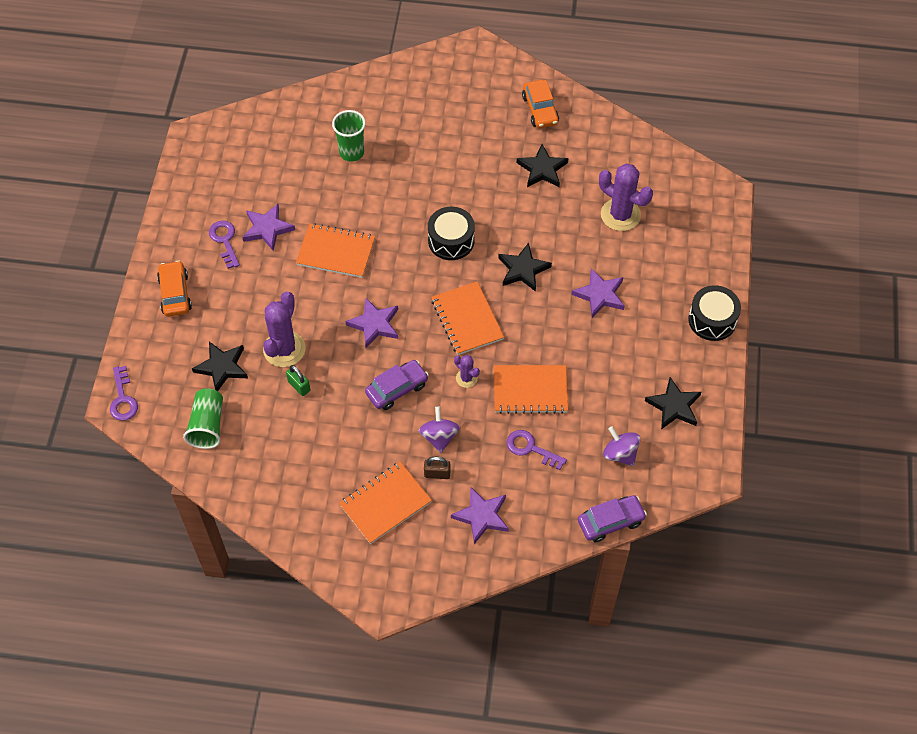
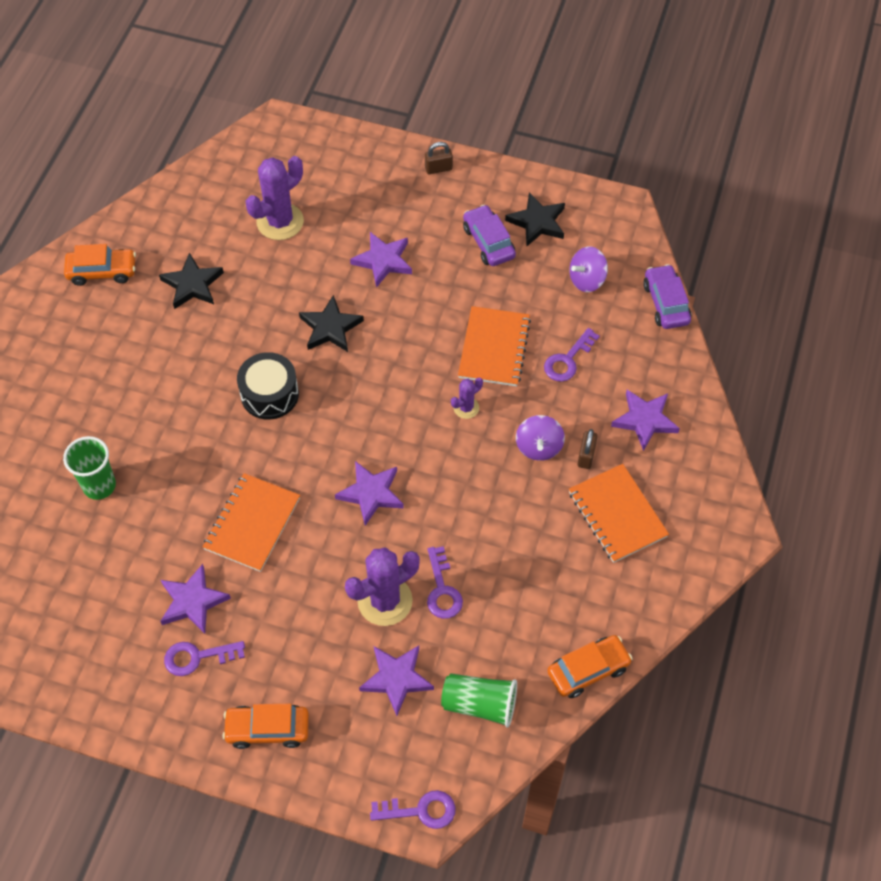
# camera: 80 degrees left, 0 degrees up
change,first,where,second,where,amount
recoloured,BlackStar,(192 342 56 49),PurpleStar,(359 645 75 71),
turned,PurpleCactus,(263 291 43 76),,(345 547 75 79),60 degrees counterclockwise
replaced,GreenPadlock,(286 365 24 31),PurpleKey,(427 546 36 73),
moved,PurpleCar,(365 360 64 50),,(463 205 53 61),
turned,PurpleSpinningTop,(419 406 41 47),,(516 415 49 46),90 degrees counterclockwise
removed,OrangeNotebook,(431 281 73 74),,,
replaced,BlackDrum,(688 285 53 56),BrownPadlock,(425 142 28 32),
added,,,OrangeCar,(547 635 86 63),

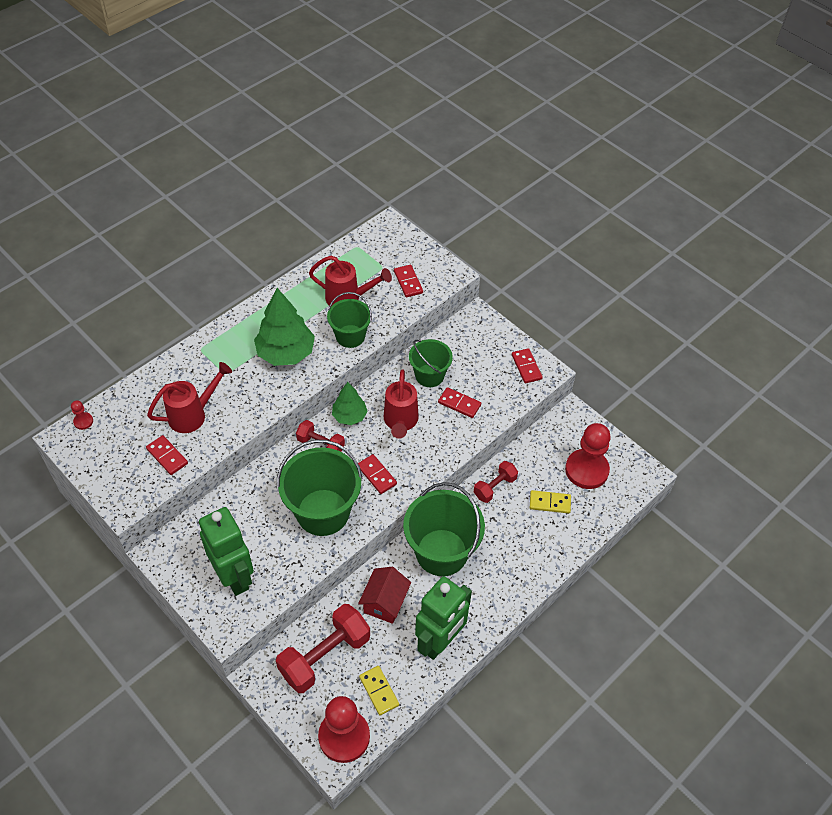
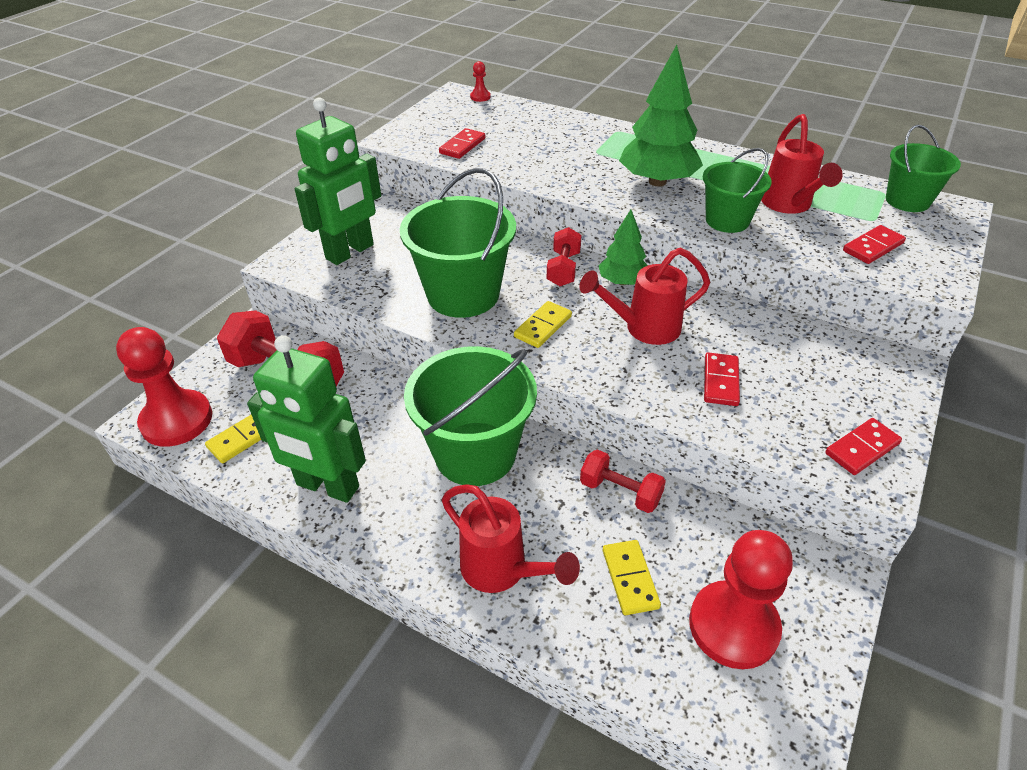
# camera: 75 degrees right, 10 degrees down
change,first,where,second,where,amount
moved,RedWateringCan,(147 362 85 71),,(442 484 138 109),
recoloured,RedDomino,(358 454 39 40),YellowDomino,(514 301 58 47),
removed,RedHouse,(358 567 53 57),,,
moved,GreenBucket,(409 339 44 48),,(886 125 75 87),

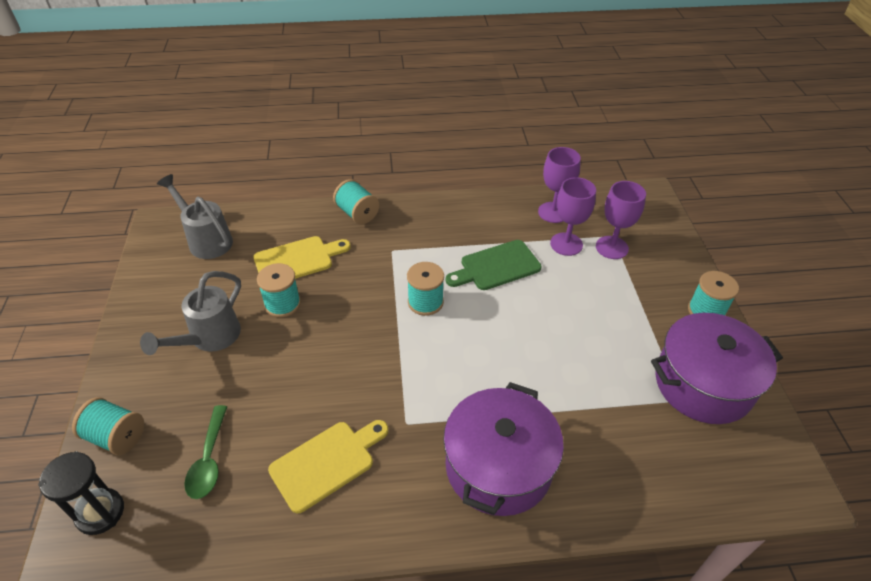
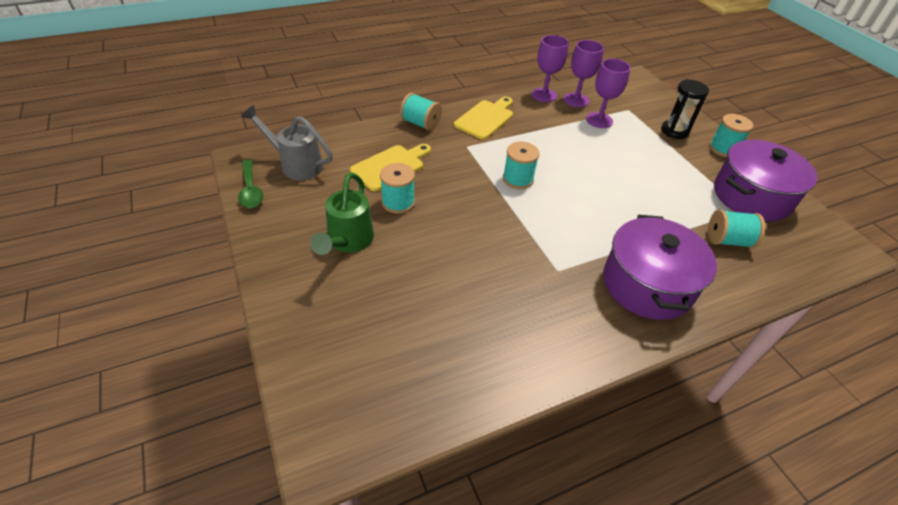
# camera: 20 degrees left, 0 degrees up
change,first,where,second,where,amount
moved,BlackHourglass,(38 451 86 84),,(661 79 48 60),
moved,TurquoiseSpool,(72 397 72 58),,(708 210 57 38),
recoloured,GreyWateringCan,(140 271 101 84),GreenWateringCan,(311 172 63 83),
moved,GreenSpoon,(184 405 43 94),,(238 160 25 48),
moved,YellowCuttingBoard,(268 420 120 93),,(454 97 59 43),
removed,GreenCuttingBoard,(445 240 96 50),,,
moved,PurpleGoblet,(596 181 50 78),,(532 35 37 67),

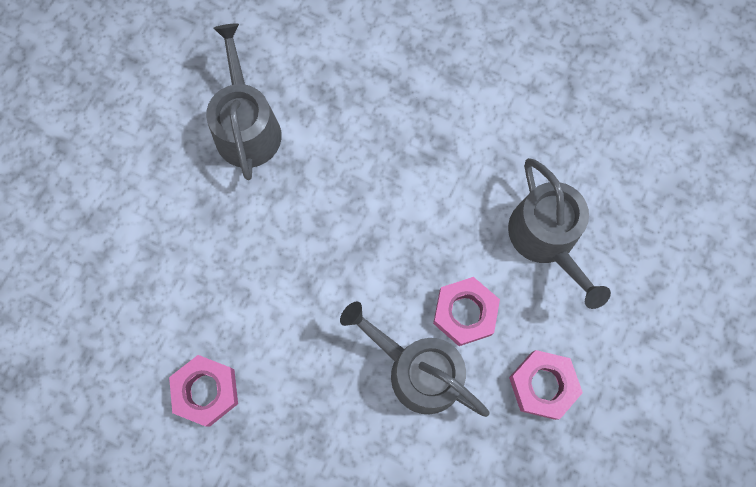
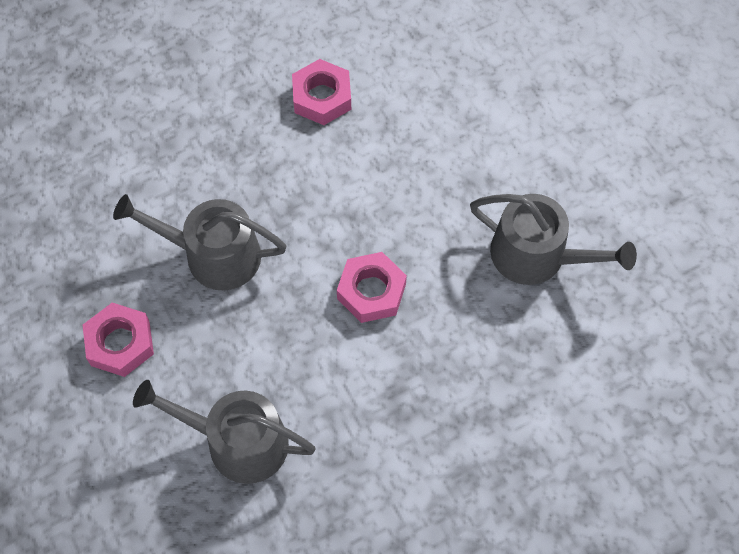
# camera: 125 degrees right, 10 degrees down
change,first,where,second,where,amount
turned,GreyWateringCan,(340 301 149 116),,(113 194 174 96),150 degrees counterclockwise
moved,PinkNut,(433 277 67 69),,(337 252 70 71),

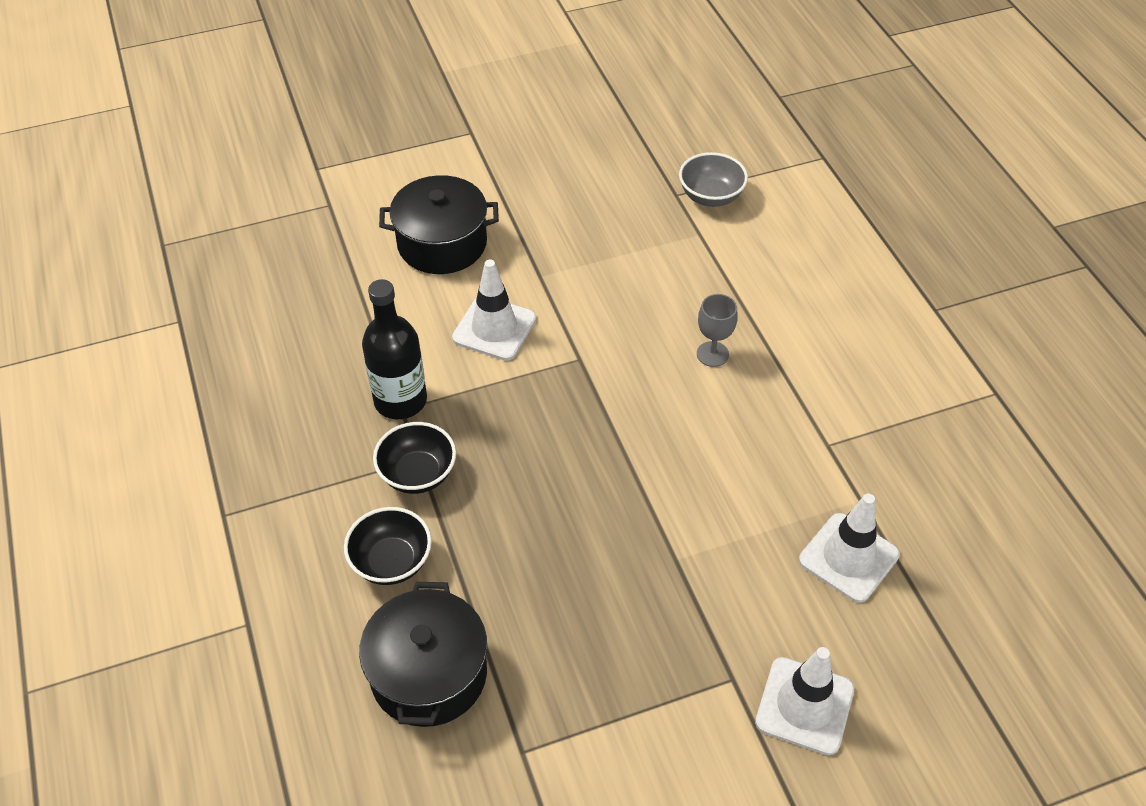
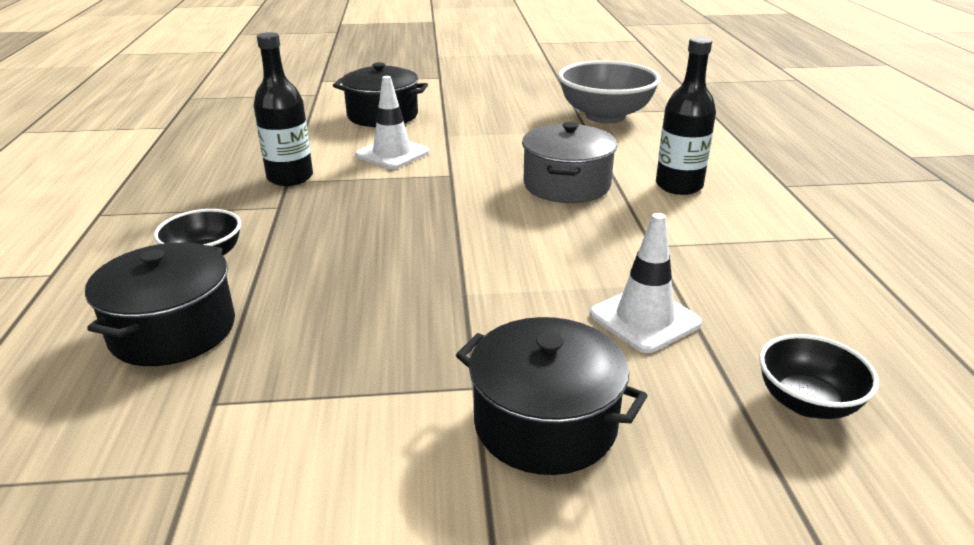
# camera: 15 degrees right, 20 degrees down
change,first,where,second,where,amount
moved,BlackBowl,(373 422 83 72),,(759 334 120 85),
resized,GreyBowl,(679 152 69 55),,(558 61 102 62),x1.77
replaced,GreyGoblet,(697 294 41 73),GreyPot,(522 122 95 81),
replaced,WhiteTrafficCone,(755 647 99 108),BlackPot,(456 317 192 158),
added,,,BlackBottle,(656 37 60 158),

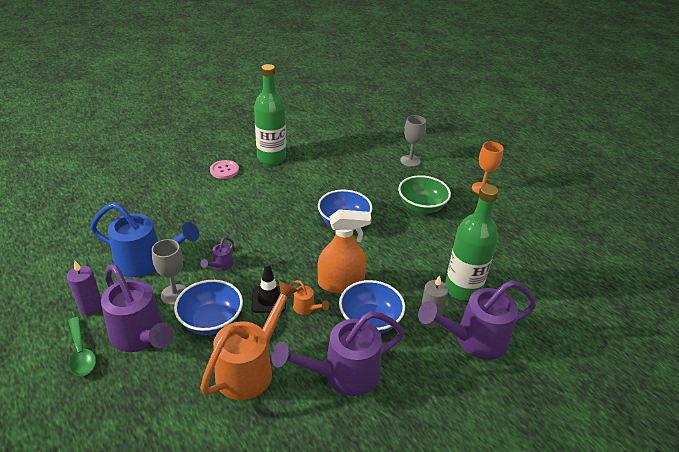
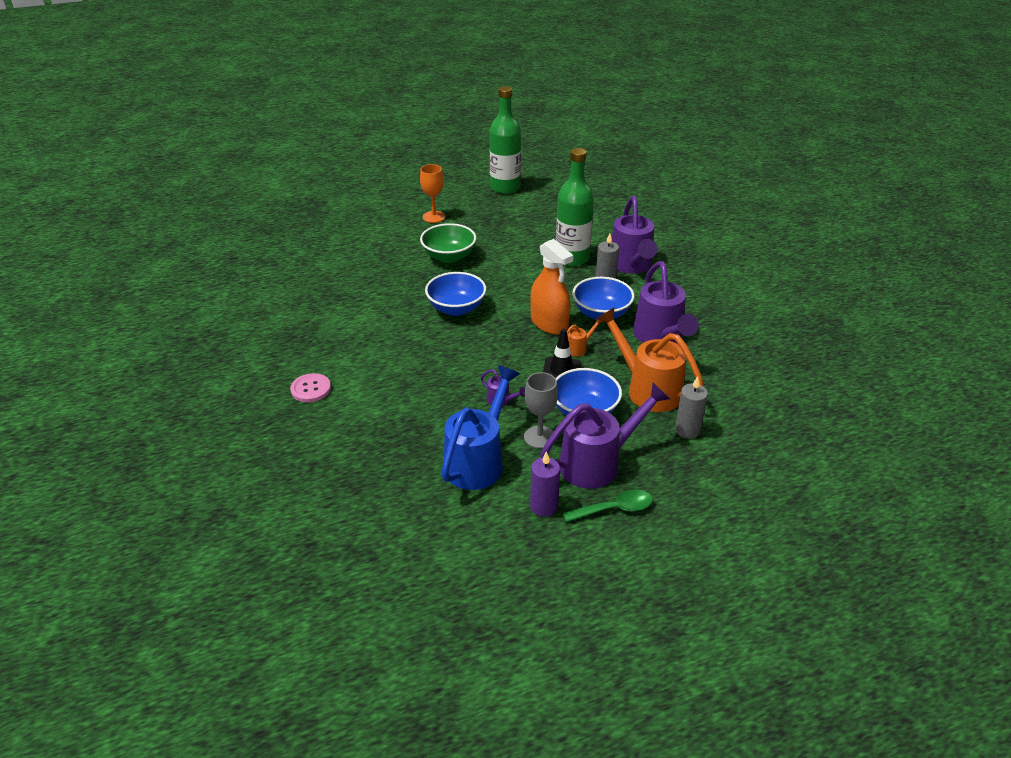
# camera: 75 degrees left, 0 degrees up
change,first,where,second,where,amount
moved,GreenBottle,(254 64 32 101),,(490 86 31 108),
turned,OrangeSprayBottle,(317 209 54 85),,(530 239 43 96),135 degrees clockwise
removed,GreyGoblet,(400 115 26 52),,,
added,,,GreyCandle,(675 376 33 63),

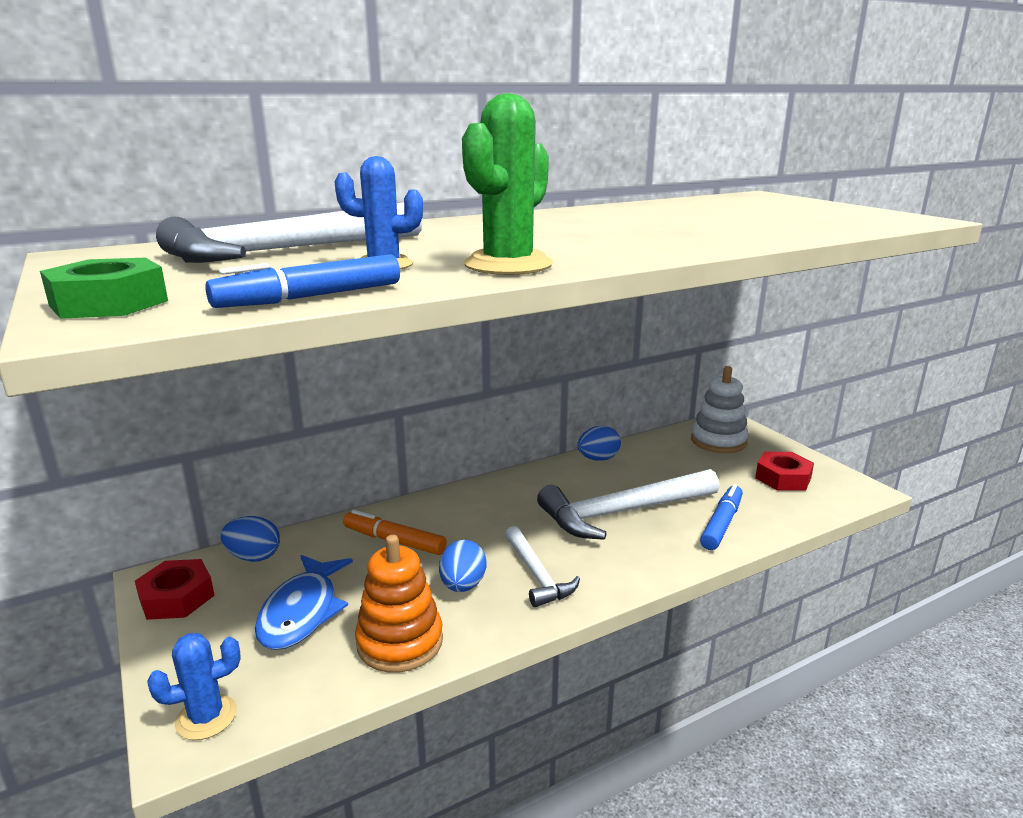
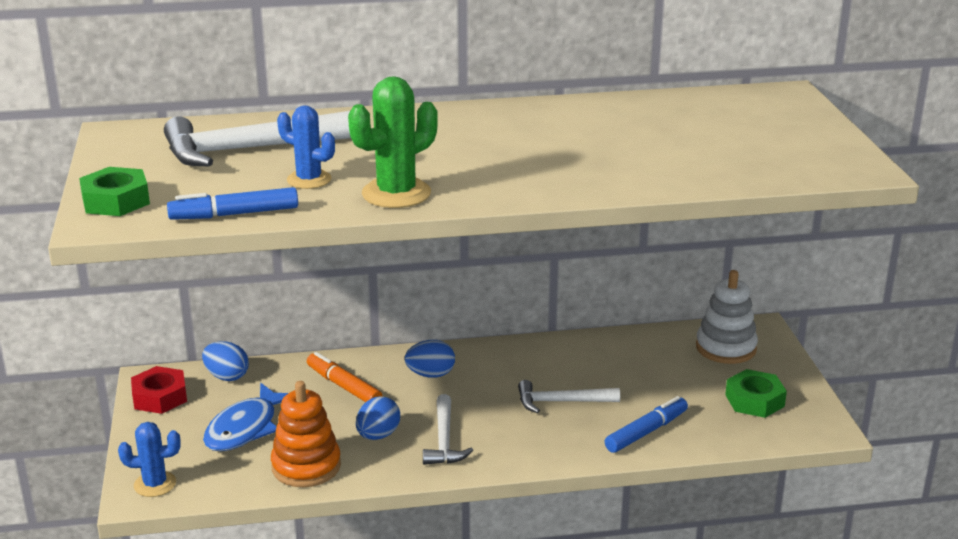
# camera: 20 degrees right, 5 degrees up
change,first,where,second,where,amount
resized,WhiteHammer,(537 469 183 71),,(518 380 102 33),x0.56
moved,BlueEgg,(577 426 44 35),,(405 340 50 38),
recoloured,RedNut,(755 452 59 39),GreenNut,(725 369 62 49),

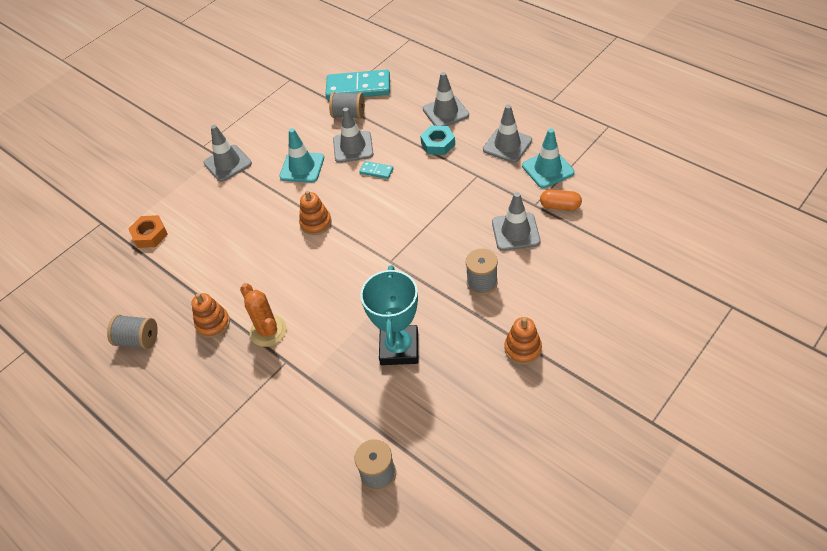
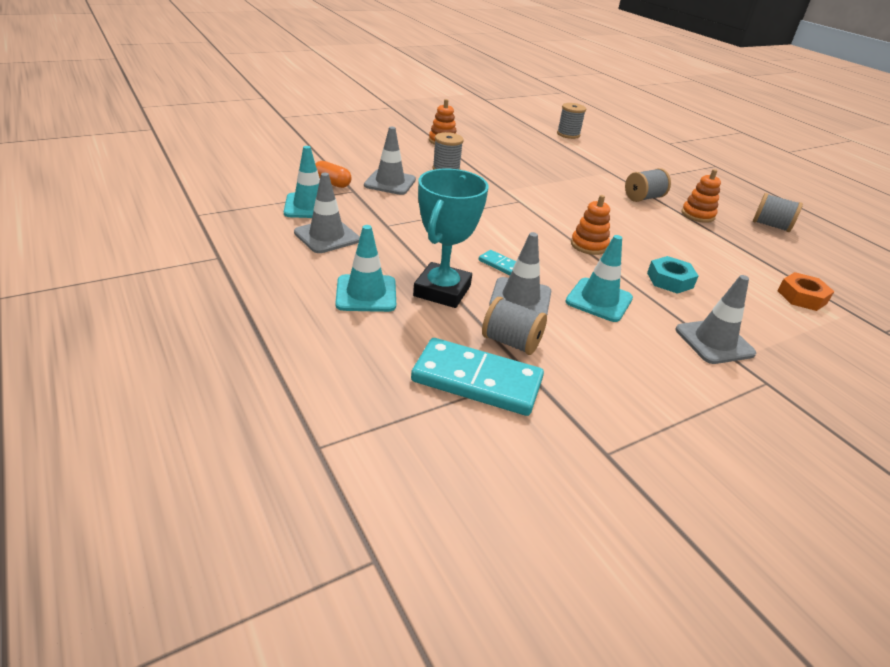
# camera: 170 degrees left, 15 degrees down
change,first,where,second,where,amount
replaced,OrangeCactus,(240 283 47 64),GreySpool,(625 168 46 34),
moved,TurquoiseTrophy,(360 265 58 100),,(413 169 76 139),
moved,TurquoiseNut,(420 125 35 30),,(647 256 51 38),
recoloured,GreyTrafficCone,(423 72 46 54),TurquoiseTrafficCone,(336 225 60 87),

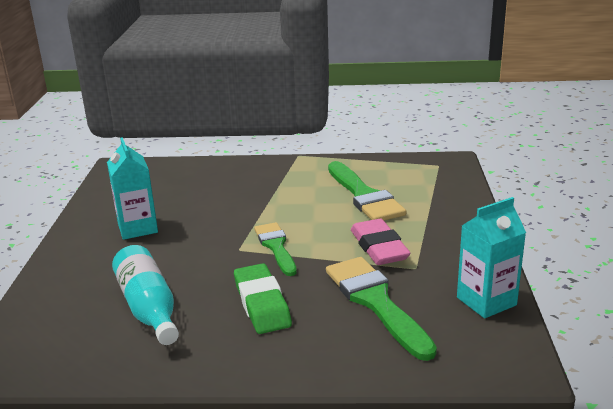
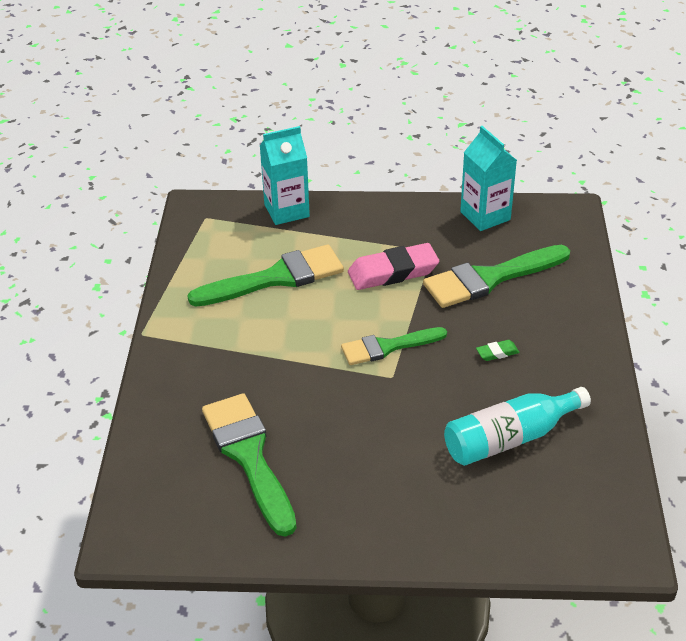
# camera: 90 degrees left, 15 degrees up
change,first,where,second,where,amount
moved,TurquoiseCarton,(107 137 51 103),,(260 126 50 99),
resized,GreenEraser,(234 263 58 71),,(476 340 44 21),x0.45
added,,,GreenBrush,(202 393 95 144),

